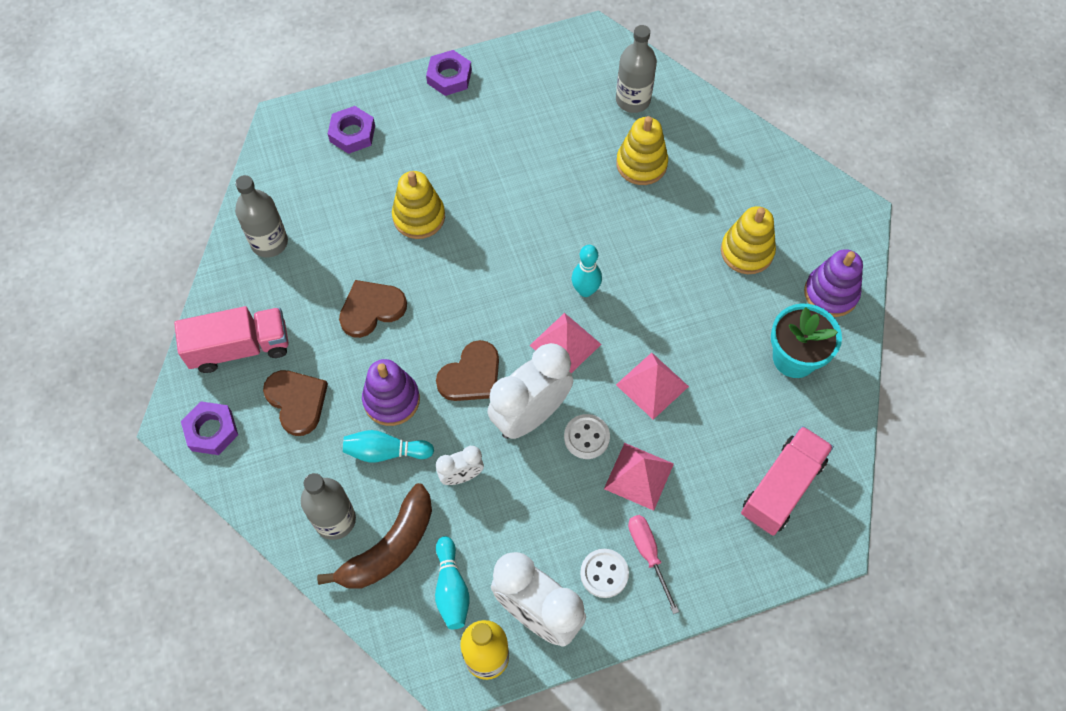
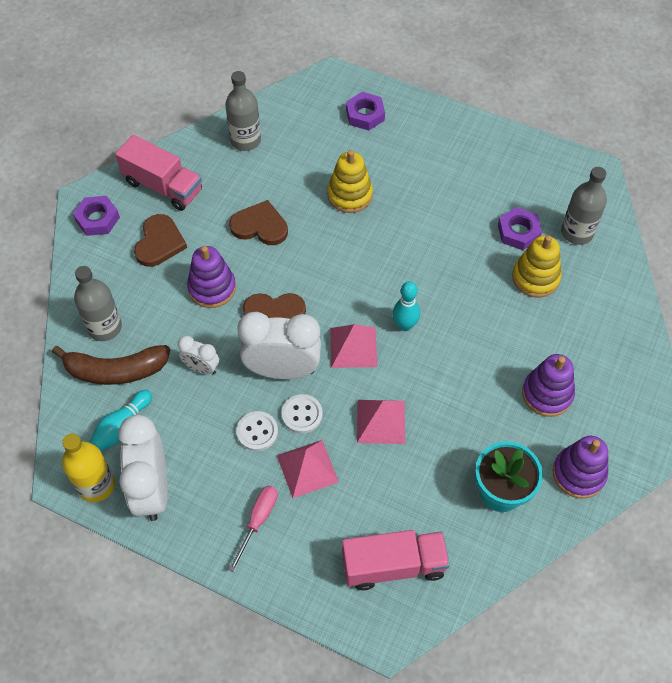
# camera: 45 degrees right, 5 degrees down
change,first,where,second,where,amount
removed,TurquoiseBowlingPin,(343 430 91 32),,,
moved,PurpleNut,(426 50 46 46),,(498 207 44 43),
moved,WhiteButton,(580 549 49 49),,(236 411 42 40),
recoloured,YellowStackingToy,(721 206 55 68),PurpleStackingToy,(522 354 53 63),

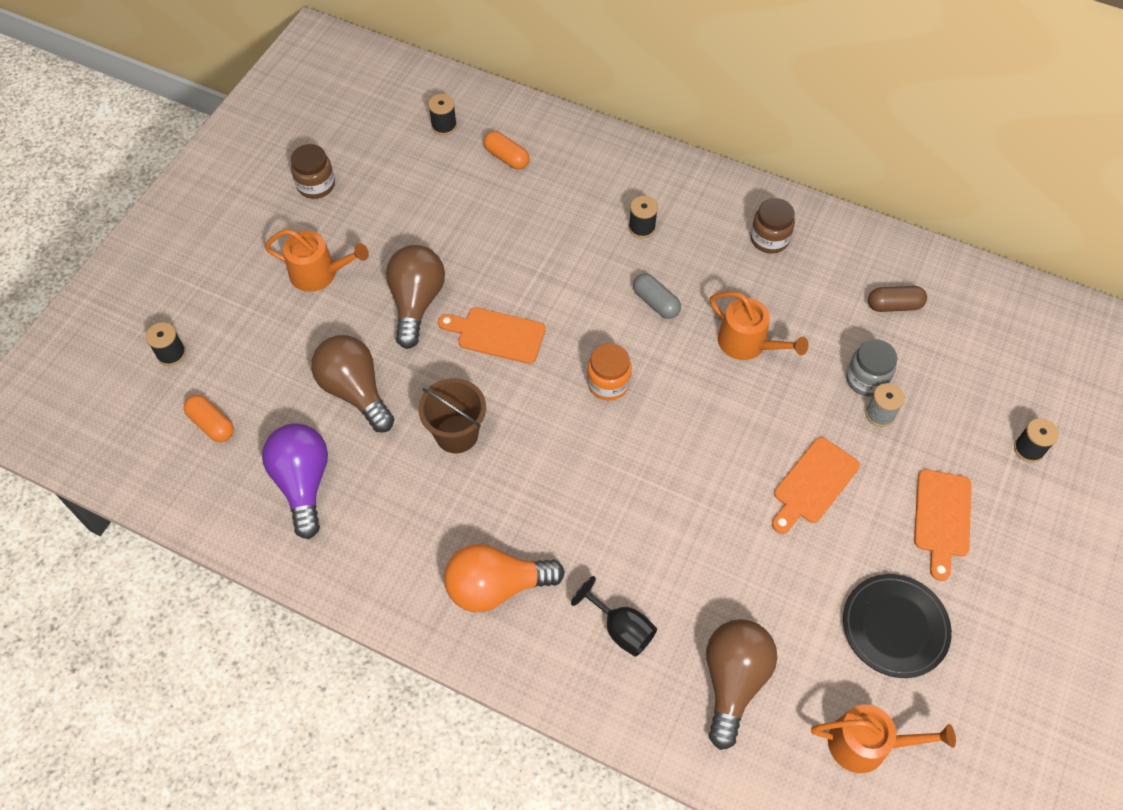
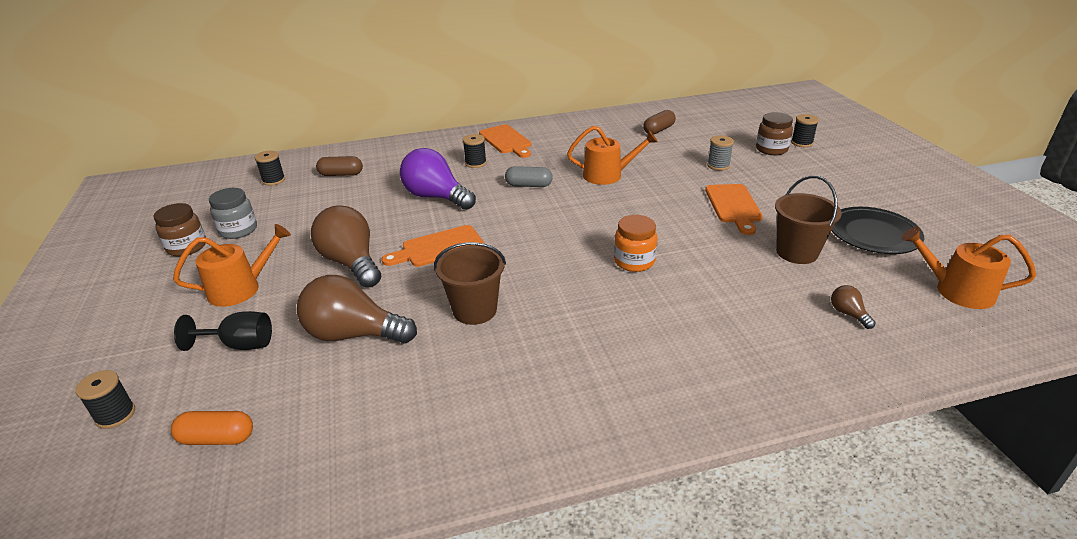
# camera: 40 degrees left, 25 degrees down
change,first,where,second,where,amount
moved,PurpleLightBulb,(262 423 66 116),,(400 148 76 62),
removed,OrangeLightBulb,(444 544 121 68),,,
recoloured,OrangeCapsule,(484 131 45 39),BrownCapsule,(316 156 47 20),
moved,BlackGoblet,(571 576 86 81),,(174 311 98 40),
moved,OrangeJar,(587 343 45 57),,(614 215 43 57),
resized,BrownLightBulb,(706 619 71 131),,(831 285 45 44),x0.44
moved,BrownJar,(750 198 45 55),,(756 112 37 43),
turned,OrangeWateringCan,(811 704 145 69),,(901 227 135 82),120 degrees counterclockwise
moved,GreyJar,(846 339 51 57),,(209 188 48 51),
moved,OrangeCuttingBoard,(914 469 58 112),,(479 124 52 34),
added,,,BrownBucket,(775 176 67 88),

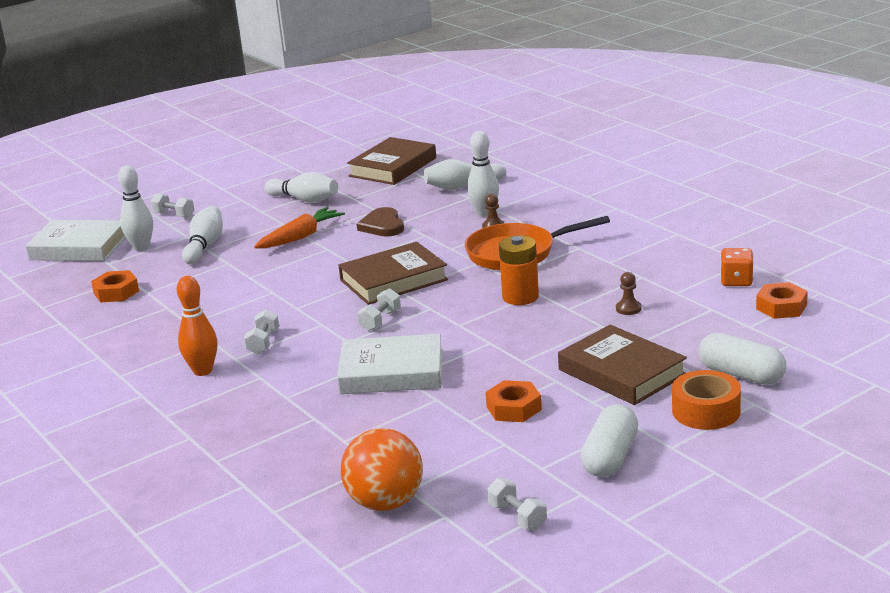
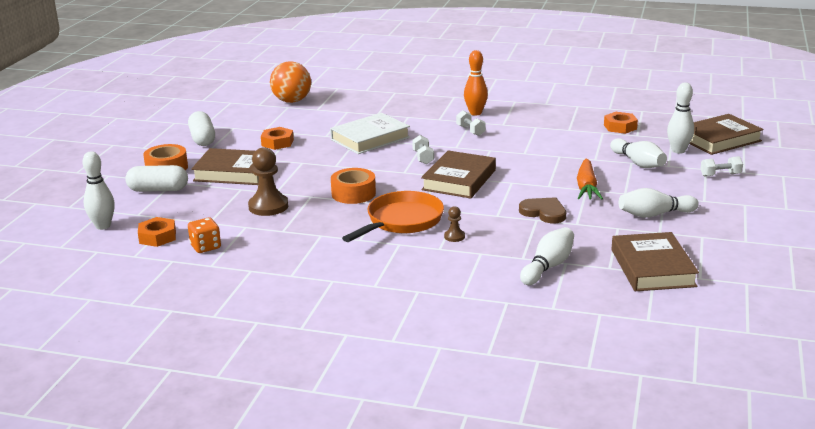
# camera: 140 degrees right, 0 degrees up
change,first,where,second,where,amount
recoloured,WhiteBook,(25 220 101 41),BrownBook,(690 114 74 41),
moved,WhiteBowlingPin,(467 131 32 86),,(82 151 33 79),
removed,WhiteDumbbell,(487 478 60 52),,,
replaced,OrangeBattery,(499 235 40 70),OrangeTape,(331 168 45 36),
resized,BrownPawn,(616 272 25 43),,(248 147 40 69),x2.03

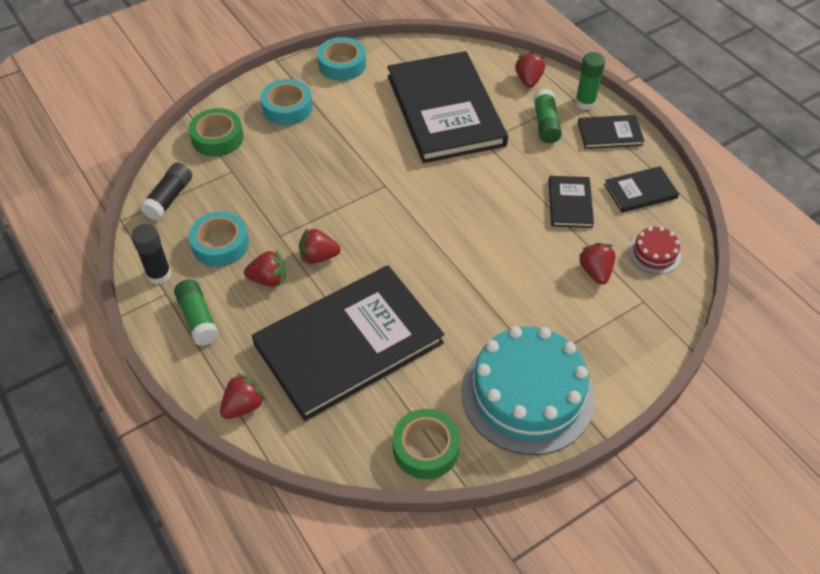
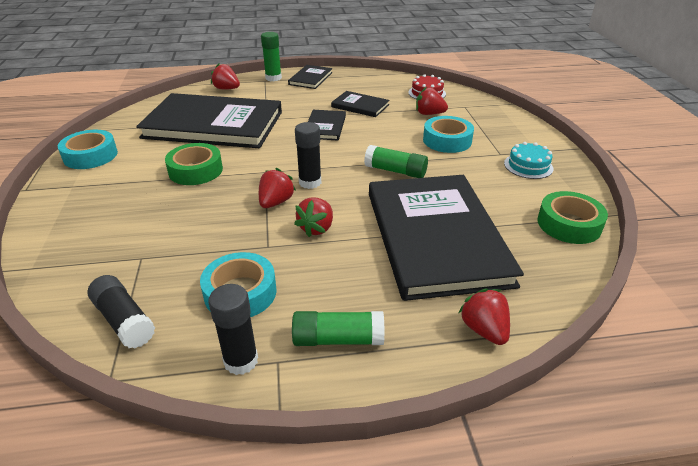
# camera: 65 degrees left, 15 degrees down
change,first,where,second,where,amount
moved,GreenTape,(189 108 55 49),,(165 143 58 42),
moved,RedStrawberry,(244 250 42 37),,(259 168 37 40),
moved,TurquoiseTape,(261 79 52 46),,(423 116 51 37),
resized,TurquoiseCake,(462 326 133 129),,(504 142 50 37),x0.44
moved,GreenGlueStick,(534 89 28 54),,(364 145 64 33),
moved,BlackBook,(604 166 75 46),,(308 110 38 31),
added,,,BlackGlueStick,(295 122 26 67),

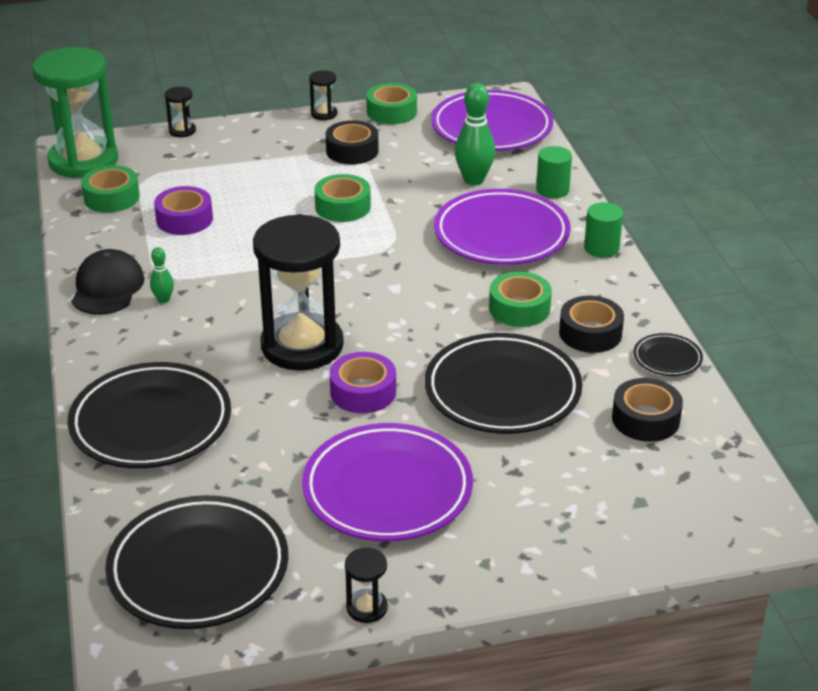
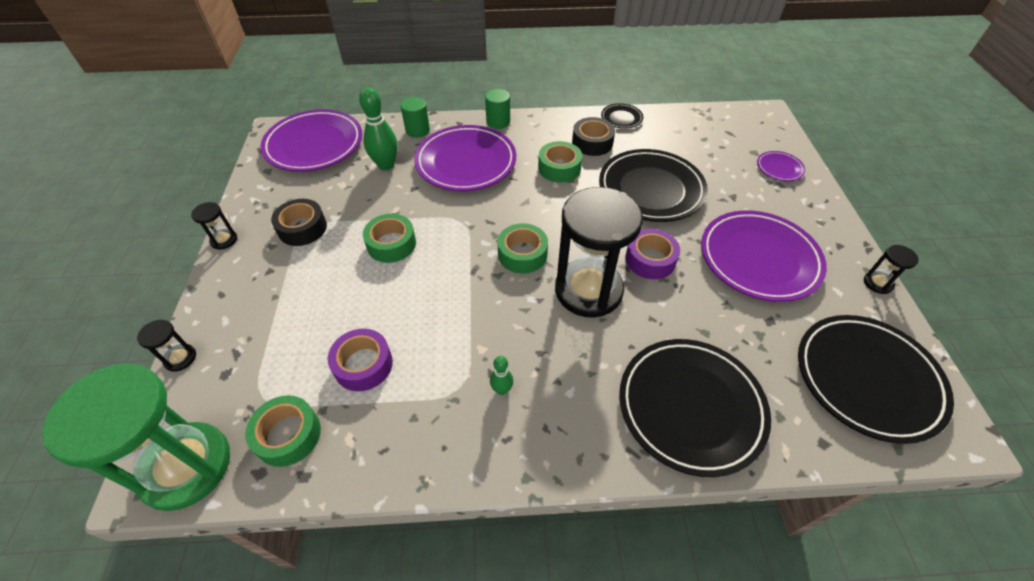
# camera: 80 degrees left, 15 degrees up
change,first,where,second,where,amount
removed,BlackCap,(71 249 74 66),,,
moved,GreenTape,(366 83 51 41),,(497 223 51 51),
removed,BlackTape,(612 378 71 64),,,
added,,,PurplePlate,(757 151 48 30),

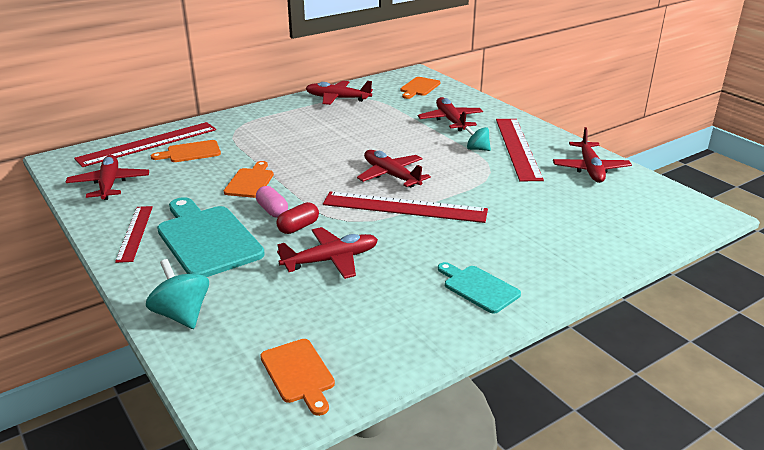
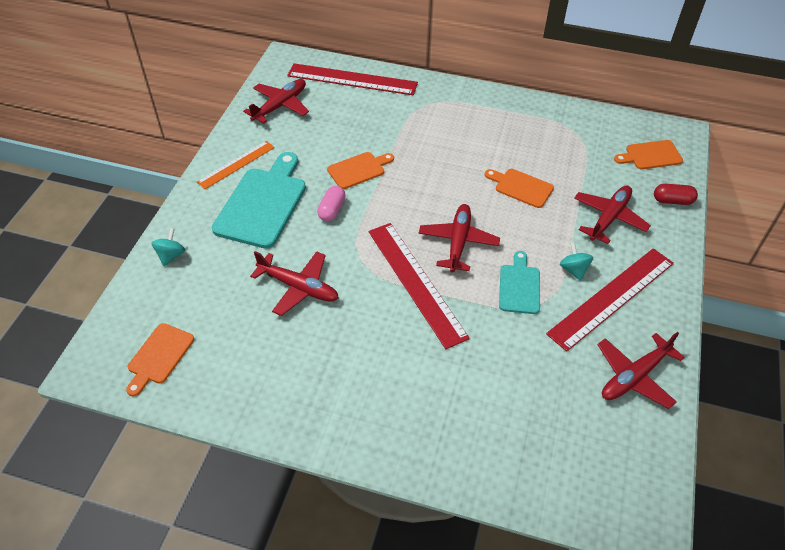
# camera: 50 degrees right, 20 degrees up
change,first,where,second,where,amount
recoloured,RedRuler,(115 206 38 57),OrangeRuler,(197 141 78 48),
resized,TurquoiseSpinningTop,(146 259 63 70),,(152 228 33 38),x0.64
moved,OrangeCuttingBoard,(151 140 70 22),,(485 169 69 39),
moved,RedCapsule,(276 202 43 32),,(654 184 44 21),
removed,RedPlane,(306 81 67 24),,,
moved,TurquoiseCuttingBoard,(438 262 83 52),,(499 251 41 63),

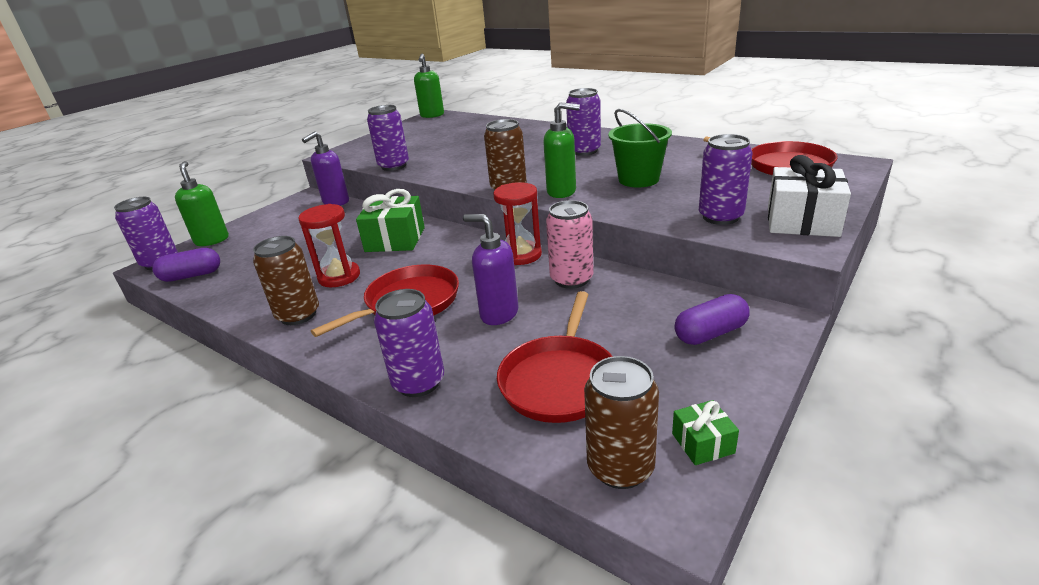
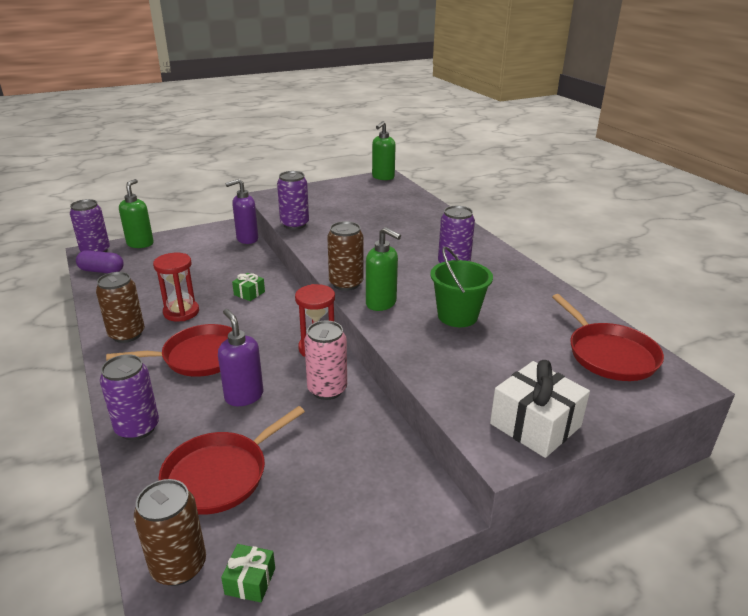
# camera: 25 degrees right, 0 degrees up
change,first,where,second,where,amount
resized,GreenGift,(356 189 69 63),,(232 273 33 28),x0.50
removed,PurpleCapsule,(674 294 76 51),,,
removed,PurpleCan,(699 134 54 91),,,

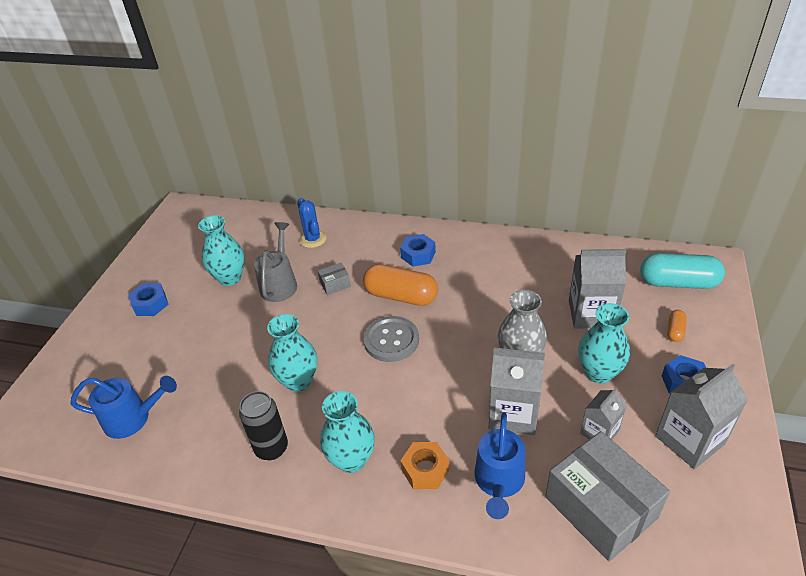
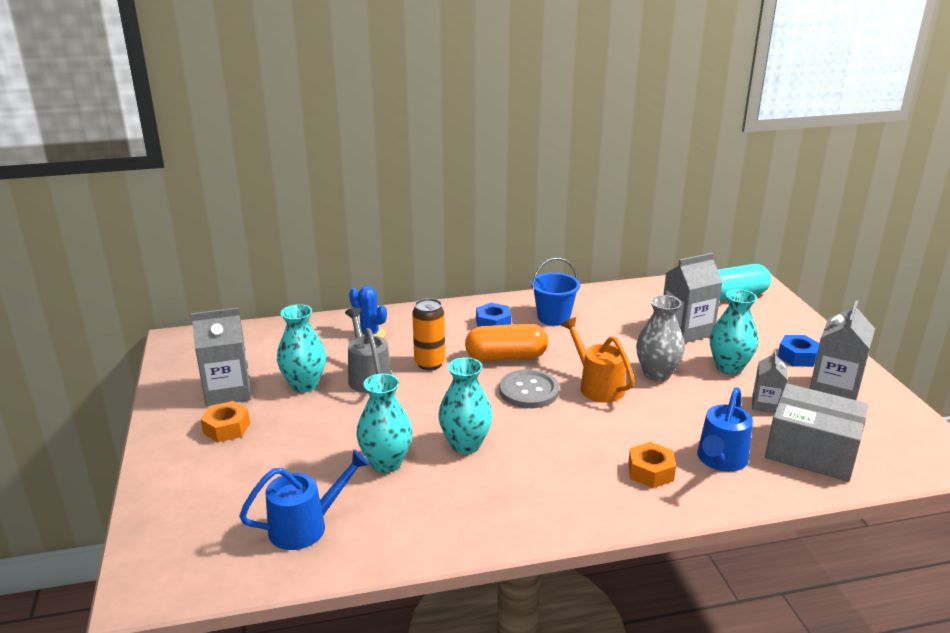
# camera: 30 degrees left, 15 degrees down
change,first,where,second,where,amount
recoloured,BlueNut,(128 283 40 33),OrangeNut,(201 401 49 41),
removed,BlackCan,(239 391 49 69),,,
replaced,GreyBox,(318 263 33 32),OrangeCan,(412 298 33 72),
moved,TurquoiseVase,(320 391 55 82),,(356 374 57 99),
turned,BlueWateringCan,(475 412 50 107),,(697 387 56 85),45 degrees clockwise
moved,GreyCarton,(489 348 56 87),,(191 308 60 99),
removed,OrangeCapsule,(667 310 20 32),,,
added,,,BlueBucket,(531 258 49 68),
added,,,OrangeWateringCan,(561 317 74 85),

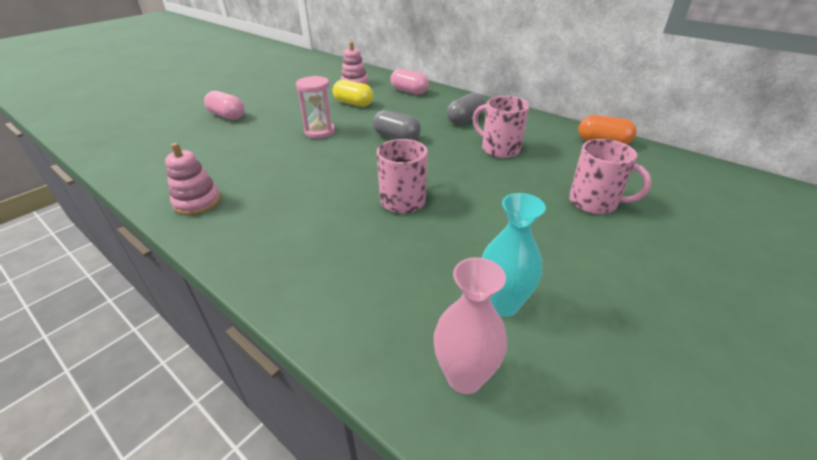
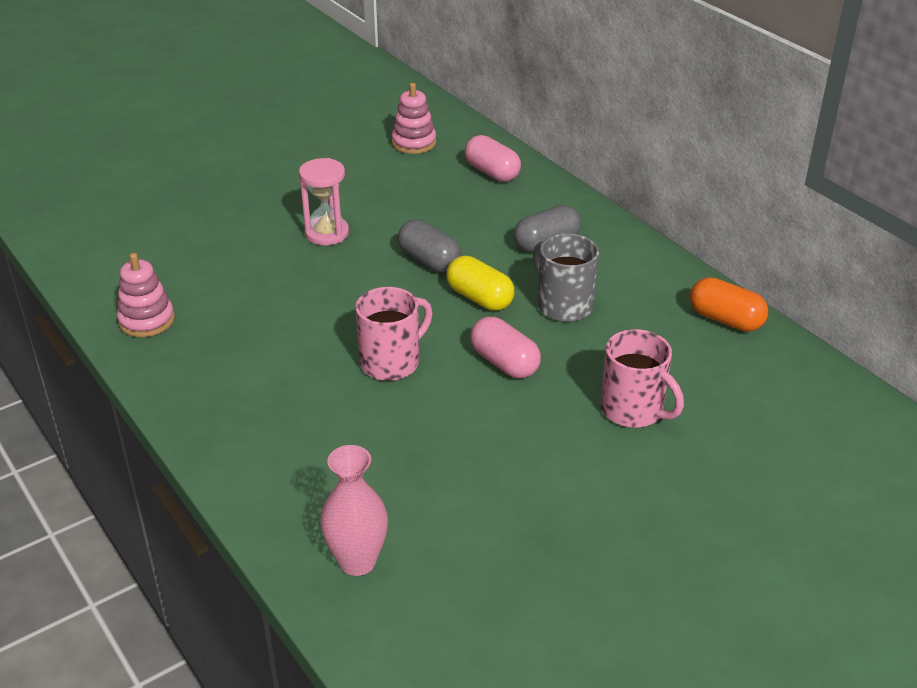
# camera: 15 degrees right, 0 degrees up
change,first,where,second,where,amount
moved,PinkCapsule,(204 91 40 29),,(470 317 71 61),
moved,YellowCapsule,(332 80 41 27),,(446 256 69 55),
recoloured,PinkMug,(473 96 57 62),GreyMug,(533 234 66 88),
removed,TurquoiseVase,(481 193 65 124),,,

